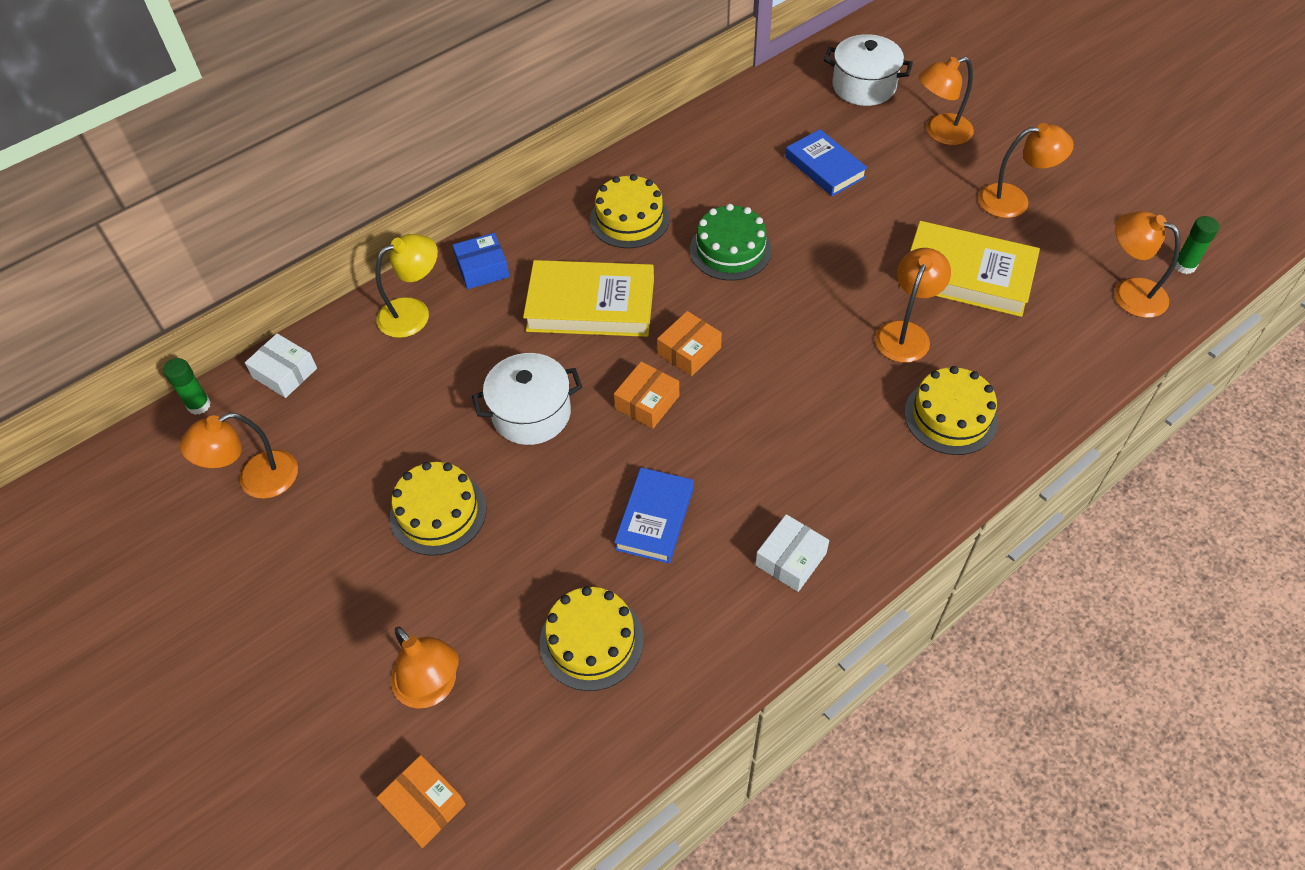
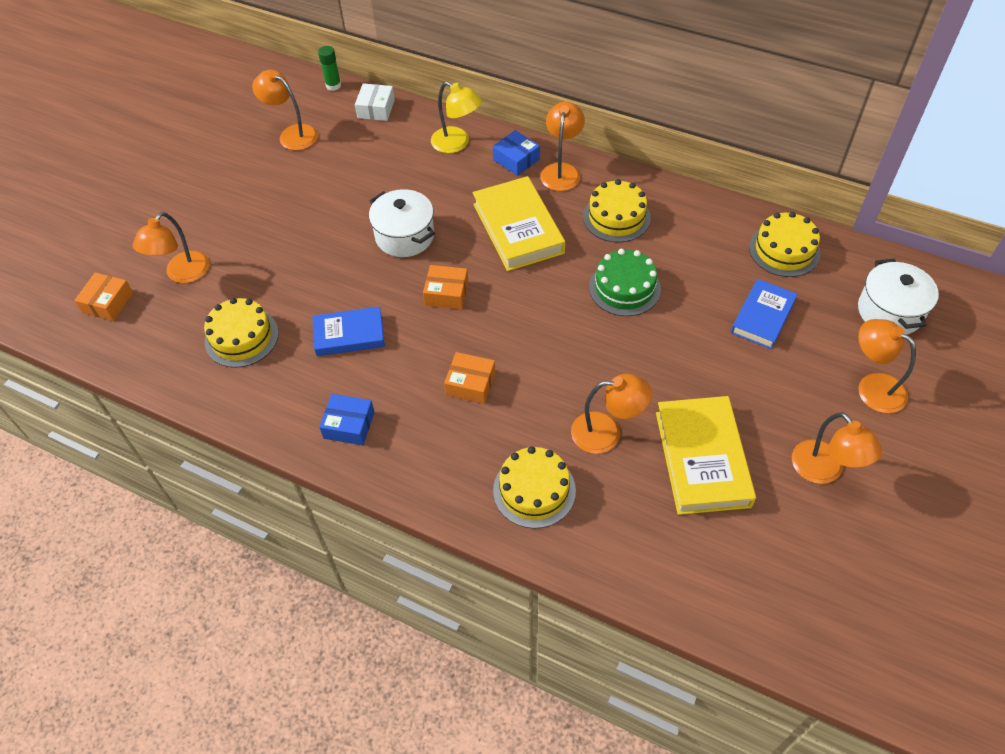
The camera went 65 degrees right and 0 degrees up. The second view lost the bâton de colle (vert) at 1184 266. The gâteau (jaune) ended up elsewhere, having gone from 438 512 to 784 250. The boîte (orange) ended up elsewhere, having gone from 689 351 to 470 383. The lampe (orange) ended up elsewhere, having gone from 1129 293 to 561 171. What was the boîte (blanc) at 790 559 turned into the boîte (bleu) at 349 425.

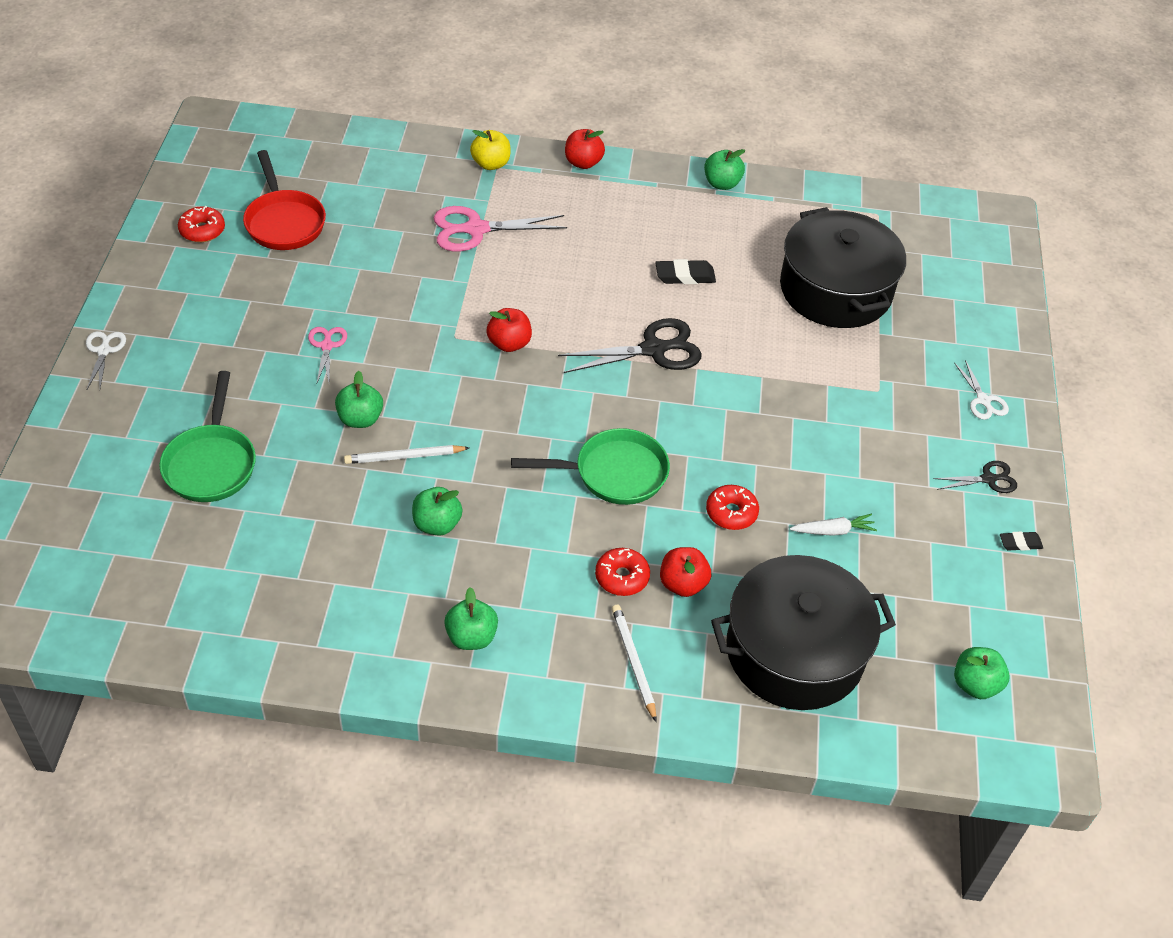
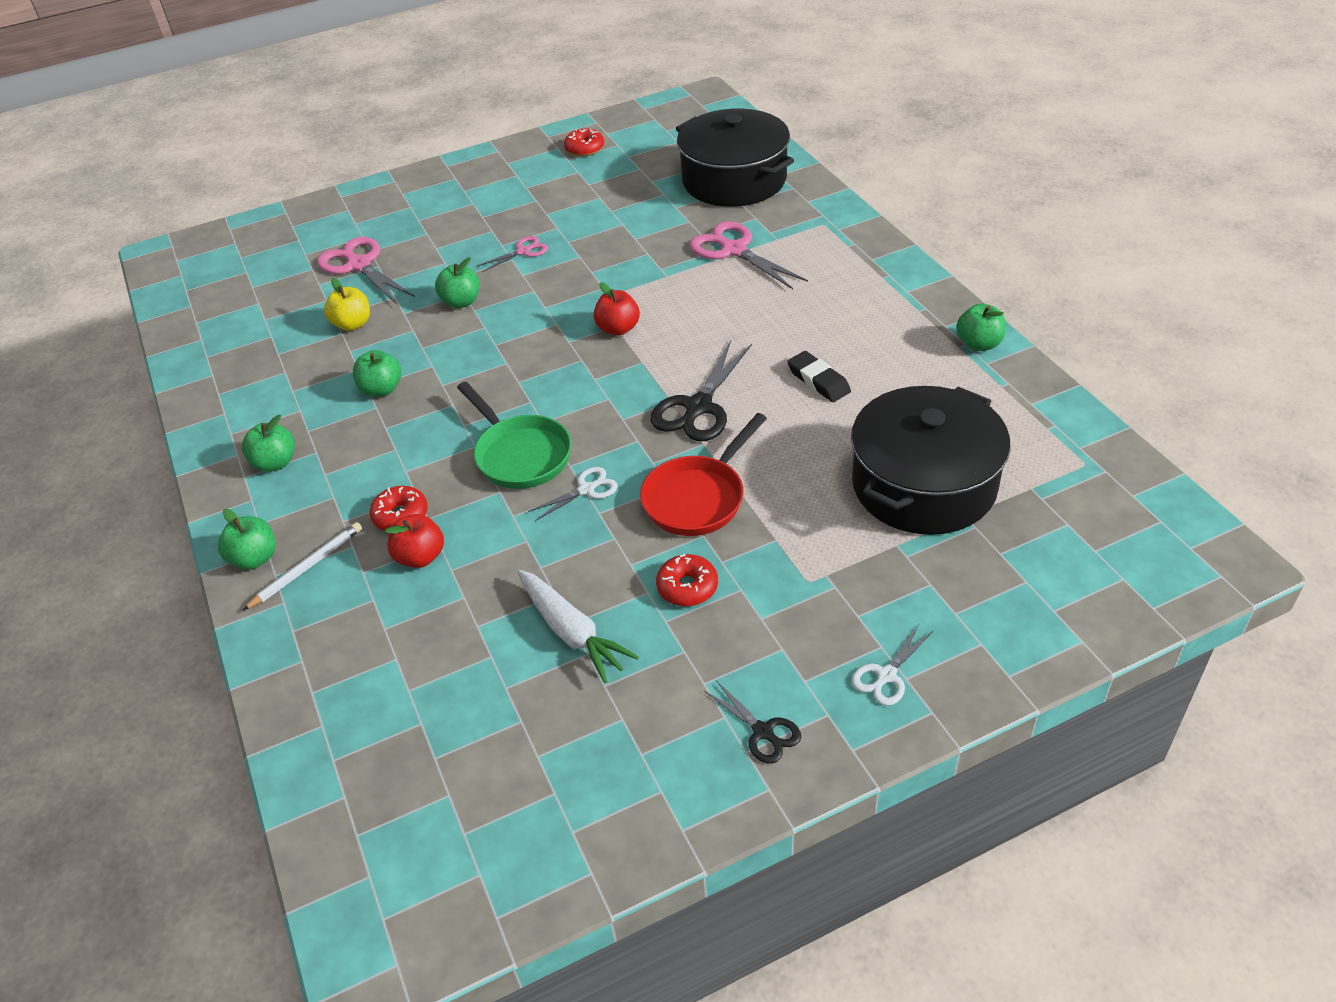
The camera went 65 degrees right and 5 degrees down. The second view lost the crayon (blanc) at 404 457. The second view lost the pomme (rouge) at 583 162. The second view lost the gomme (noir) at 1020 543. The ciseaux (blanc) ended up elsewhere, having gone from 104 351 to 586 490. The poêle (rouge) ended up elsewhere, having gone from 284 222 to 698 498. The pomme (jaune) ended up elsewhere, having gone from 491 164 to 352 324. The beignet (rouge) ended up elsewhere, having gone from 731 513 to 687 587. The marmite (noir) ended up elsewhere, having gone from 794 651 to 734 180. The pomme (vert) ended up elsewhere, having gone from 975 684 to 255 558. Where the poêle (vert) stood at 211 463, the ciseaux (rose) came to stand at 359 265. The ciseaux (noir) at 653 349 ended up facing another way, 75 degrees clockwise from before. The size of the carotte (blanc) at 833 531 changed by a factor of 1.65.

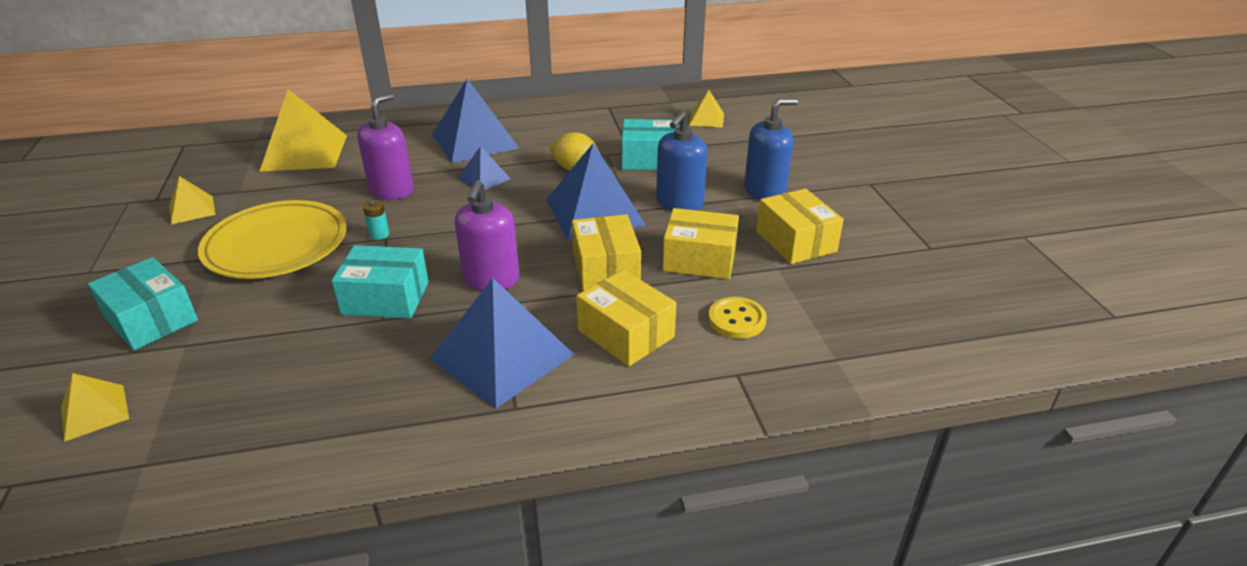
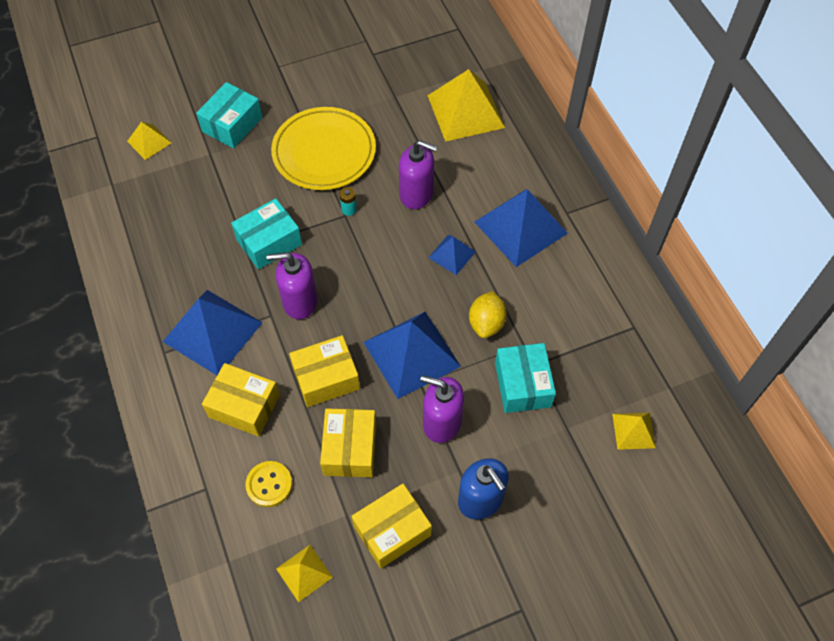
The camera went 80 degrees right and 25 degrees up. The pyramide (jaune) ended up elsewhere, having gone from 192 210 to 304 573. What was the distributeur de savon (bleu) at 679 203 turned into the distributeur de savon (violet) at 442 422. The boîte (turquoise) at 385 298 ended up facing another way, 60 degrees clockwise from before. The boîte (jaune) at 626 333 ended up facing another way, 75 degrees clockwise from before.

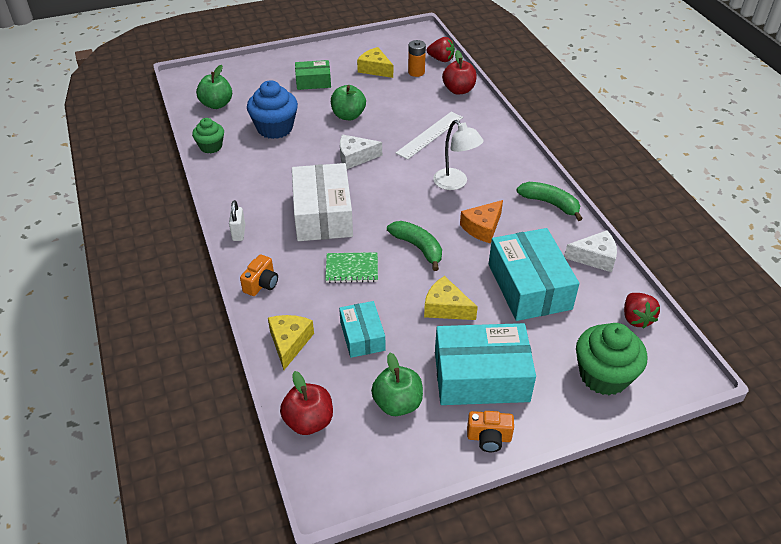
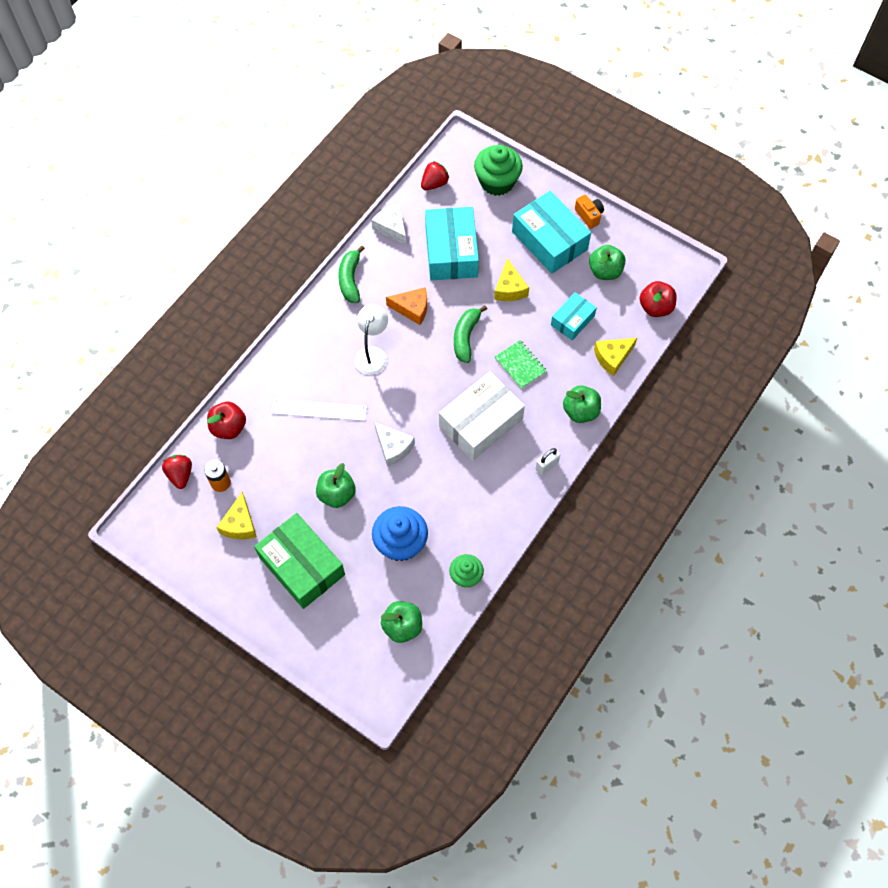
The camera went 125 degrees left and 20 degrees up. Where the appareil photo (orange) stood at 261 284, the pomme (vert) came to stand at 580 411. The boîte (turquoise) at 529 286 ended up facing another way, 45 degrees counterclockwise from before. The size of the boîte (vert) at 313 82 changed by a factor of 1.77.

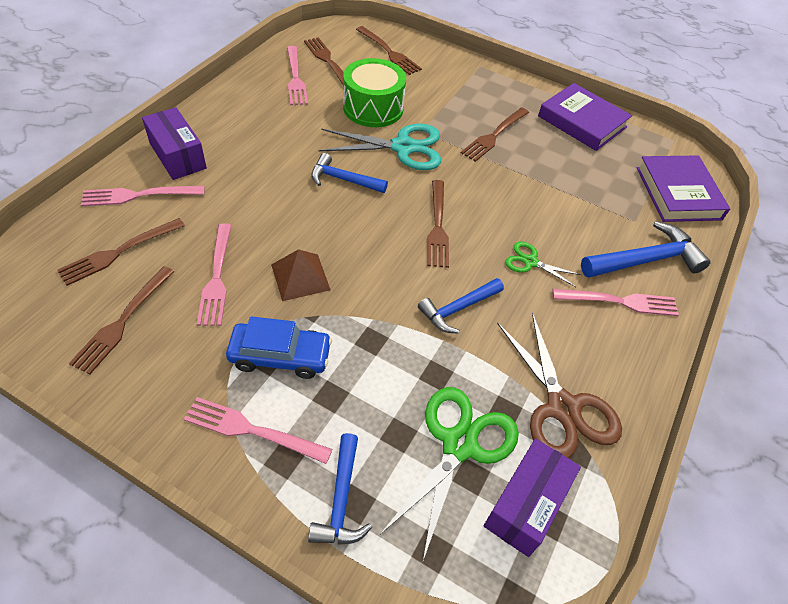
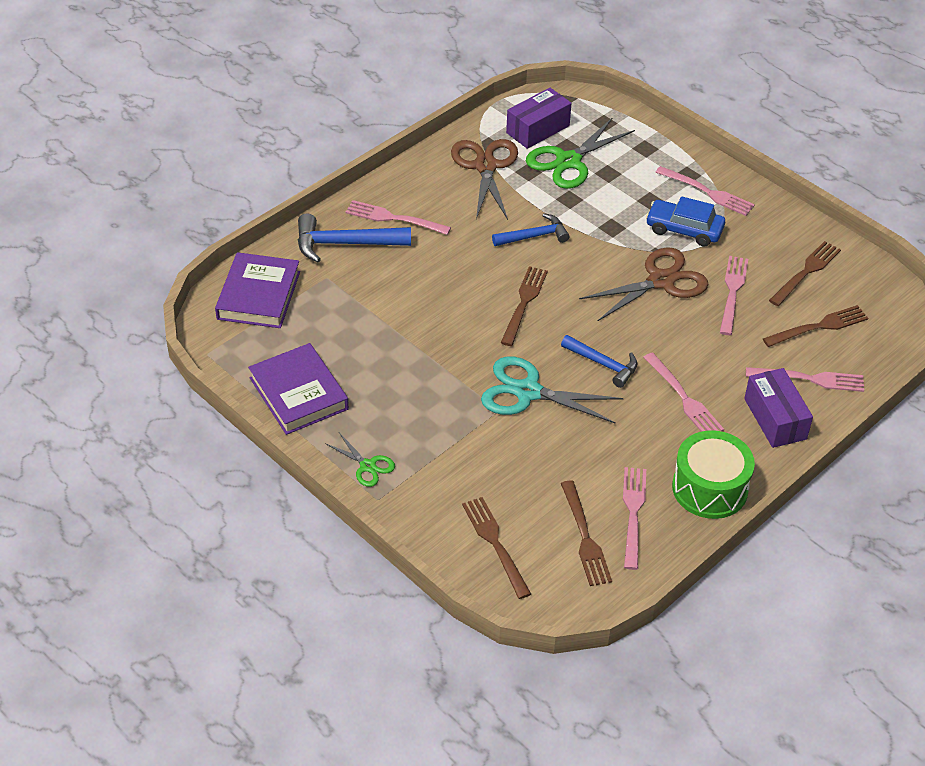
The camera went 160 degrees left and 5 degrees down. The second view lost the marteau (bleu) at 341 499. The second view lost the fourchette (marron) at 494 135. The second view gained the fourchette (rose) at 684 398. The tambour (vert) ended up elsewhere, having gone from 373 108 to 709 488. The ciseaux (vert) ended up elsewhere, having gone from 530 262 to 367 466. Where the pyramide (marron) stood at 300 277, the ciseaux (marron) came to stand at 661 281.

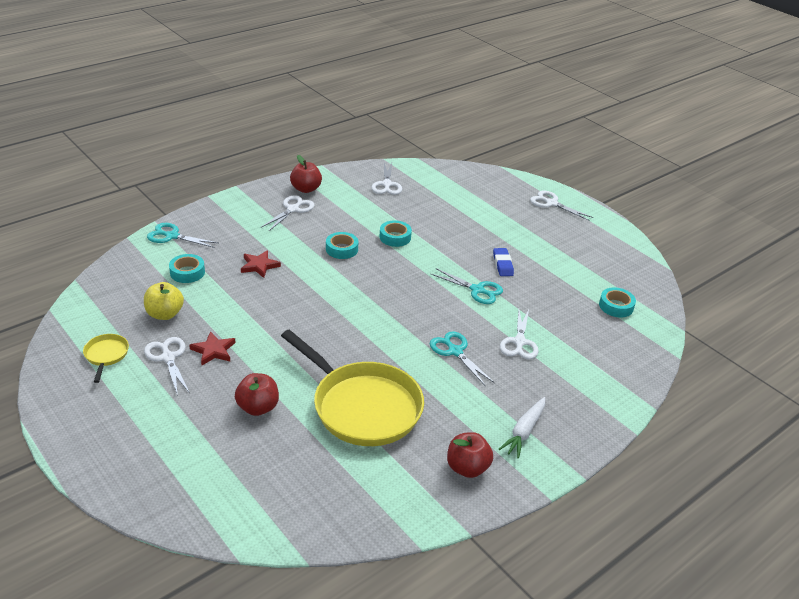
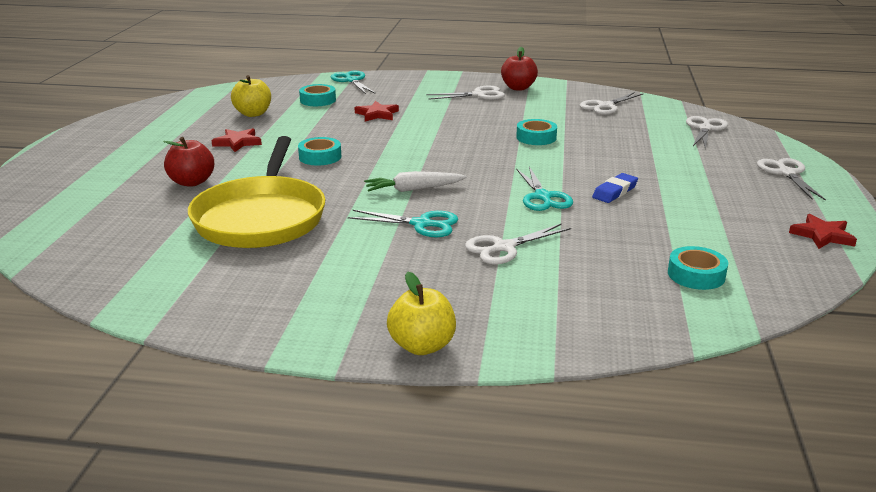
The camera went 50 degrees right and 10 degrees down. The second view lost the poêle (jaune) at 106 355. The second view lost the pomme (rouge) at 467 468. The second view gained the pomme (jaune) at 422 346. The second view gained the étoile (rouge) at 822 235. The ciseaux (blanc) ended up elsewhere, having gone from 168 358 to 705 129. The ruban adhésif (turquoise) ended up elsewhere, having gone from 342 249 to 320 157. The carotte (blanc) ended up elsewhere, having gone from 524 431 to 413 189. The ciseaux (turquoise) at 455 351 ended up facing another way, 90 degrees clockwise from before.

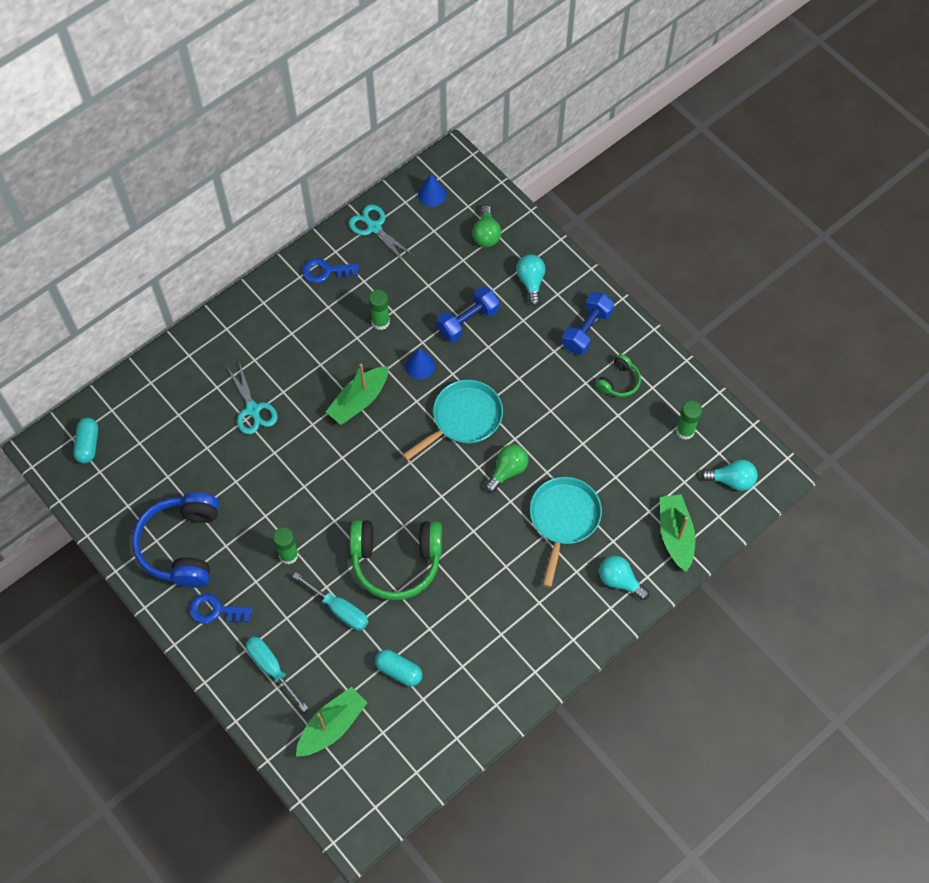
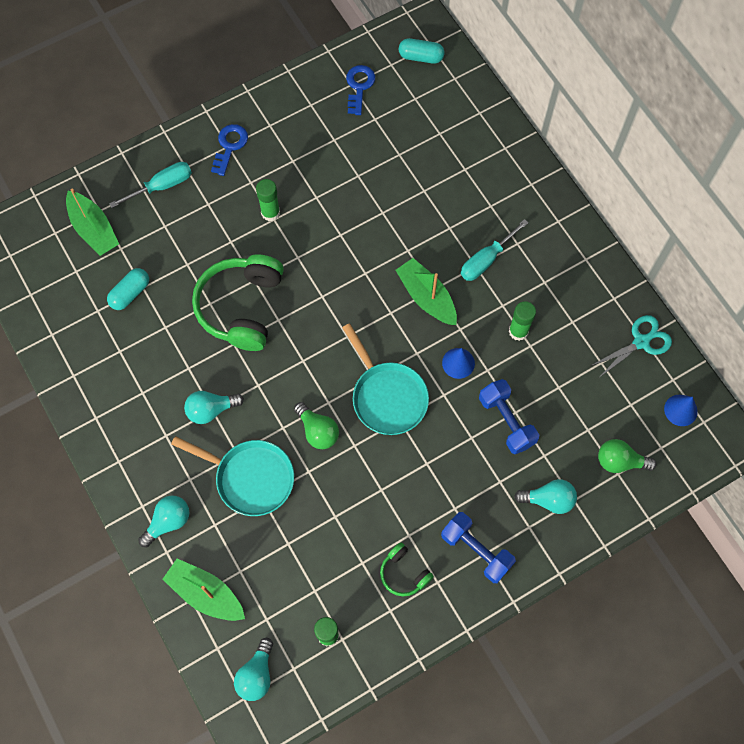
The camera went 100 degrees right and 5 degrees up. The second view lost the casque audio (bleu) at 182 545. The second view lost the ciseaux (turquoise) at 253 410. The second view gained the ampoule (turquoise) at 211 410. The tournevis (turquoise) ended up elsewhere, having gone from 339 609 to 486 259. The clé (bleu) ended up elsewhere, having gone from 325 271 to 359 86. The bateau (vert) at 675 535 ended up facing another way, 150 degrees counterclockwise from before.

